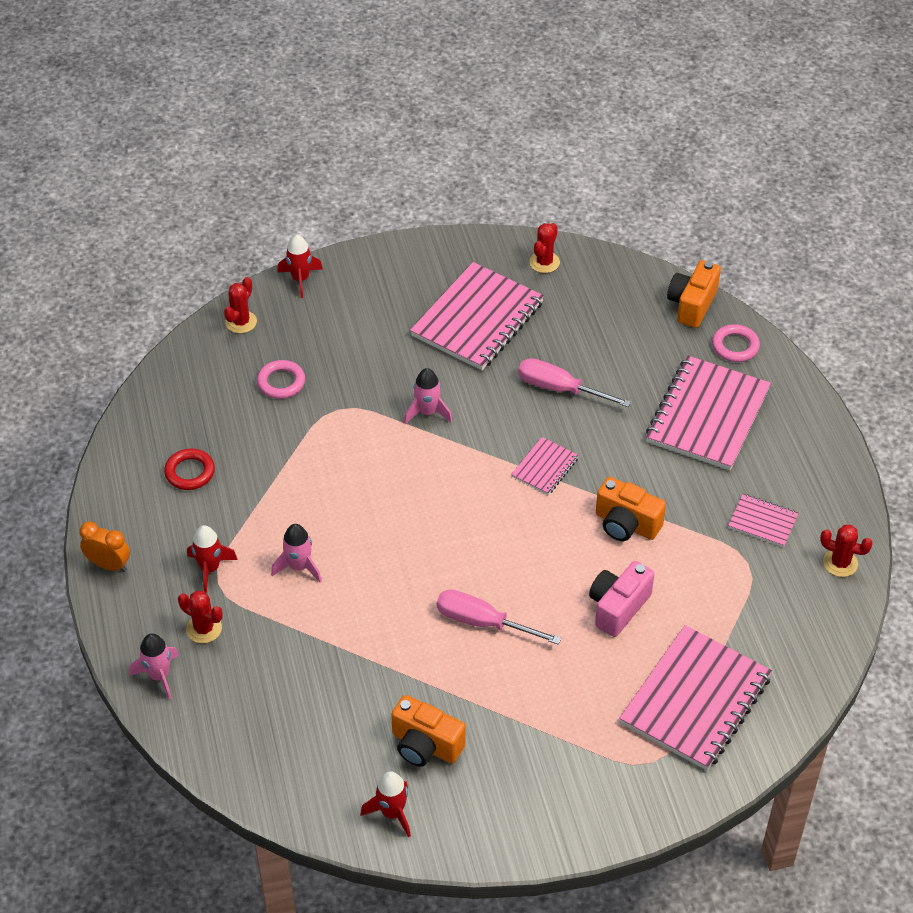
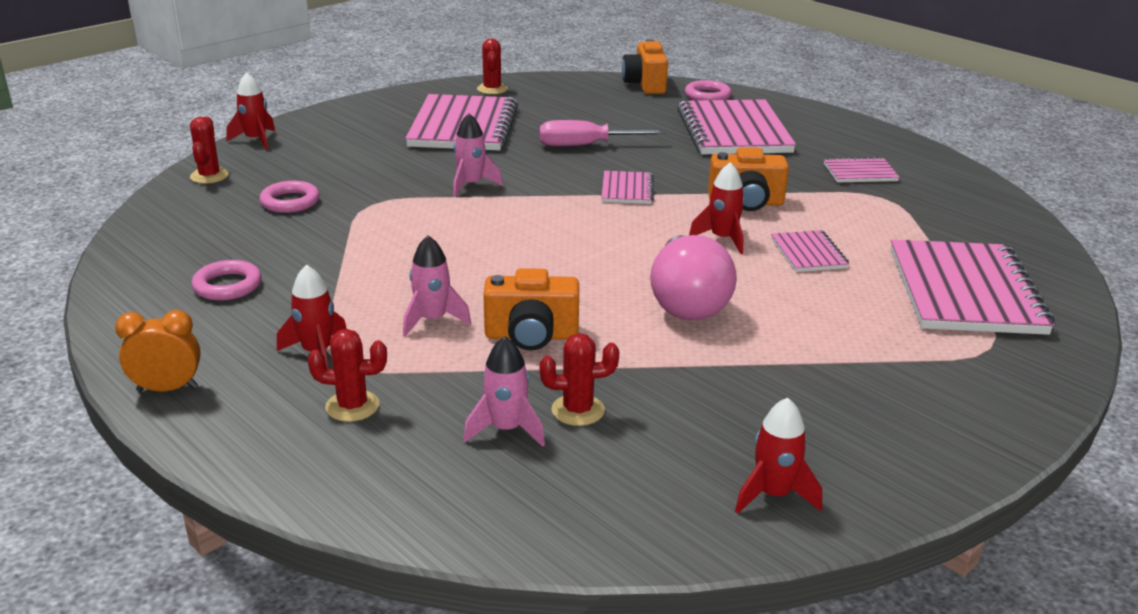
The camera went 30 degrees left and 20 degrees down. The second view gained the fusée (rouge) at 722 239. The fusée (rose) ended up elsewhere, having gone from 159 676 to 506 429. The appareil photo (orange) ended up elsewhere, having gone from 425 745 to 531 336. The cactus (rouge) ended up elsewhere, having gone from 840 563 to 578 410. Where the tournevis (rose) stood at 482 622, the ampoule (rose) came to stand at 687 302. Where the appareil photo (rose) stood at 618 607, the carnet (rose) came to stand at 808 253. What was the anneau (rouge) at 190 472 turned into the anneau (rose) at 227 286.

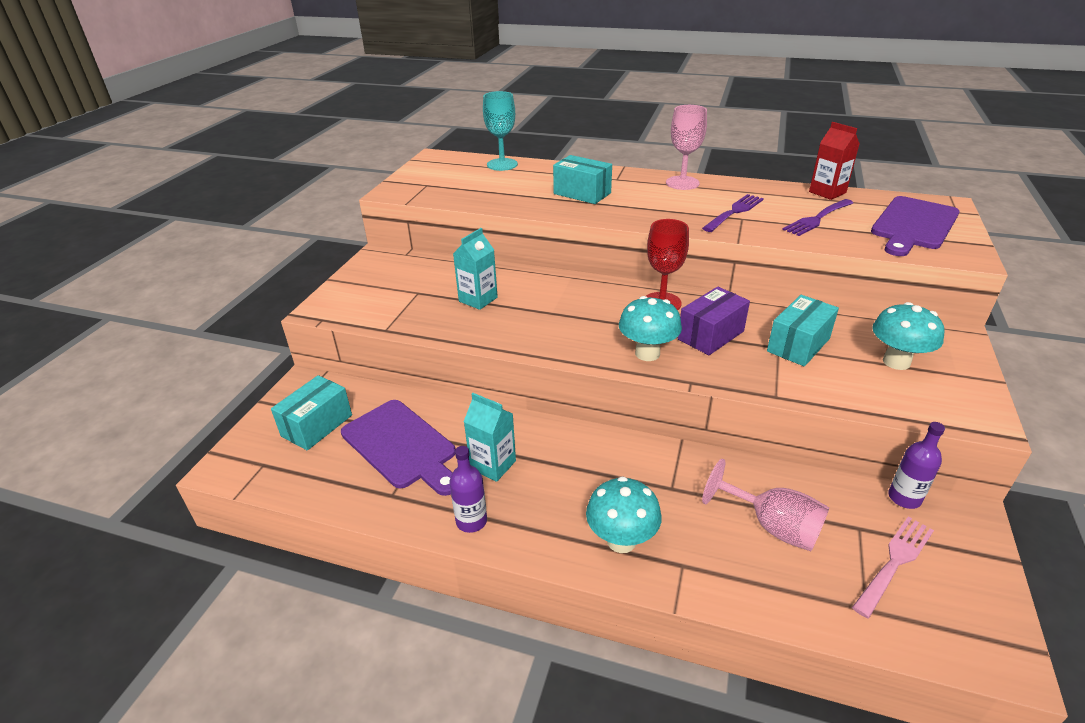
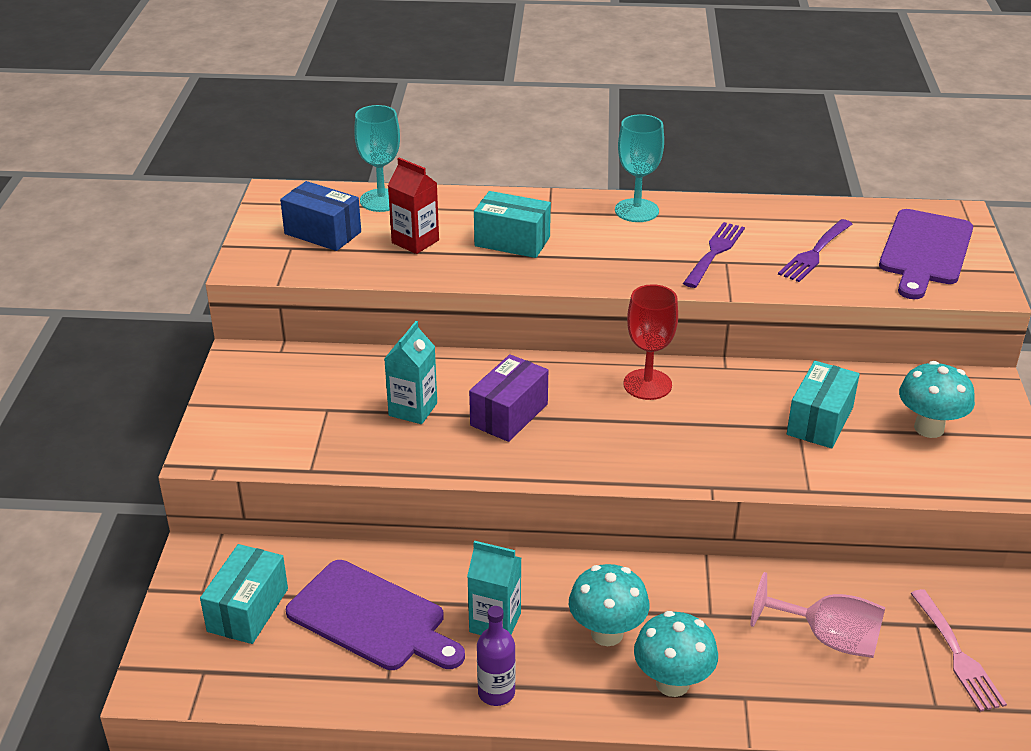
The camera went 15 degrees left and 0 degrees up. The second view lost the bouteille (violet) at 904 498. The second view gained the boîte (bleu) at 322 233. The champignon (turquoise) ended up elsewhere, having gone from 647 353 to 607 633. The boîte (violet) ended up elsewhere, having gone from 711 335 to 509 415. The brique de lait (rouge) ended up elsewhere, having gone from 827 192 to 415 241. What was the verre à pied (rose) at 682 183 turned into the verre à pied (turquoise) at 636 210. The fourchette (rose) at 894 562 ended up facing another way, 135 degrees clockwise from before.

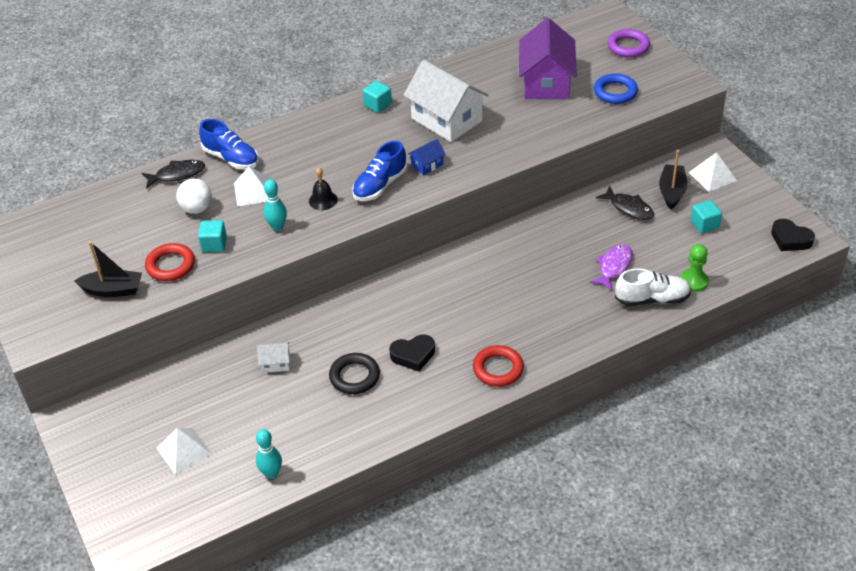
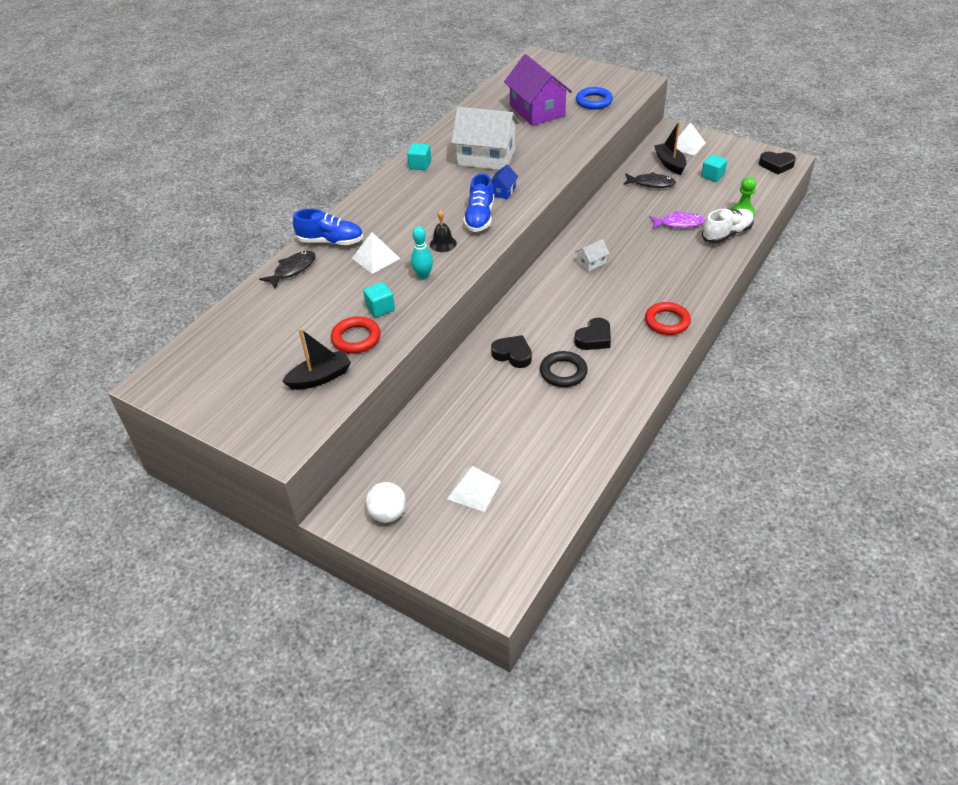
The camera went 30 degrees left and 0 degrees up. The second view lost the quille (turquoise) at 271 473. The second view lost the anneau (violet) at 628 46. The second view gained the cœur (noir) at 513 354. The balle (blanc) ended up elsewhere, having gone from 197 209 to 388 514. The maison (blanc) ended up elsewhere, having gone from 276 363 to 591 263. The poisson (violet) at 613 266 ended up facing another way, 90 degrees clockwise from before.

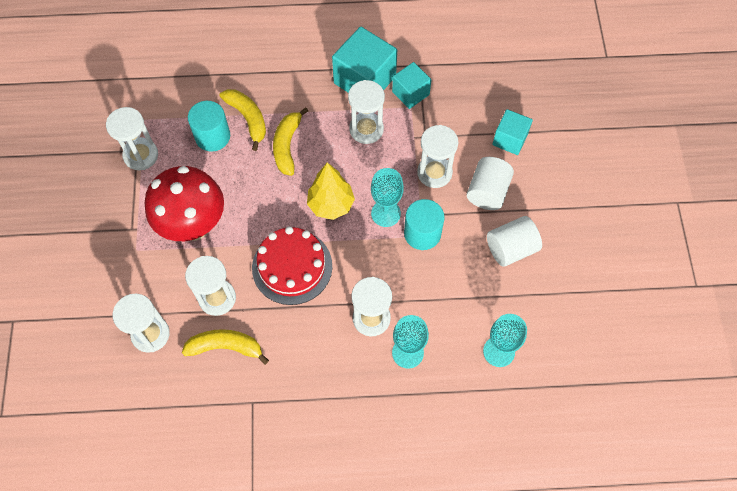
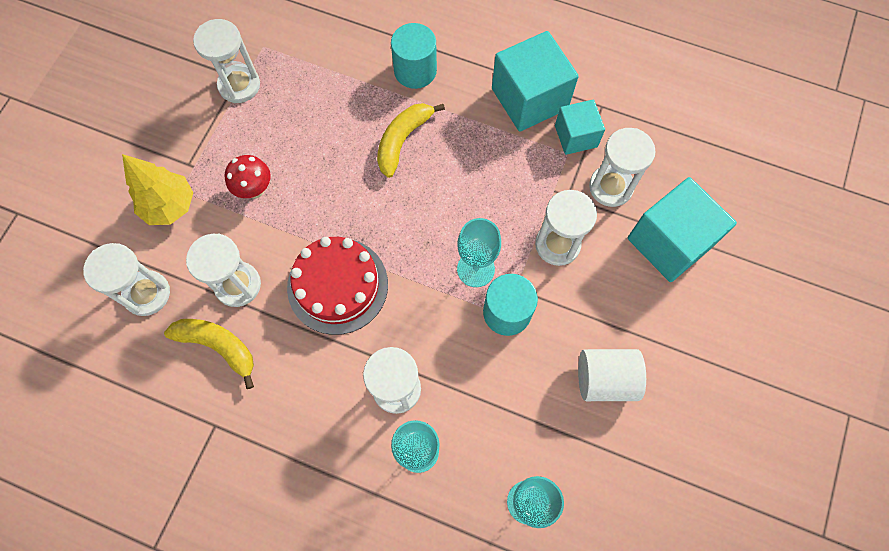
The camera went 25 degrees right and 5 degrees up. The second view lost the banane (jaune) at 248 118. The second view lost the cylindre (blanc) at 487 192. The cylindre (turquoise) ended up elsewhere, having gone from 212 136 to 415 71. The arbre (jaune) ended up elsewhere, having gone from 331 204 to 170 206. The sablier (blanc) ended up elsewhere, having gone from 366 129 to 611 187. The size of the champignon (rouge) at 194 226 changed by a factor of 0.48. The size of the cube (turquoise) at 510 139 changed by a factor of 1.68.

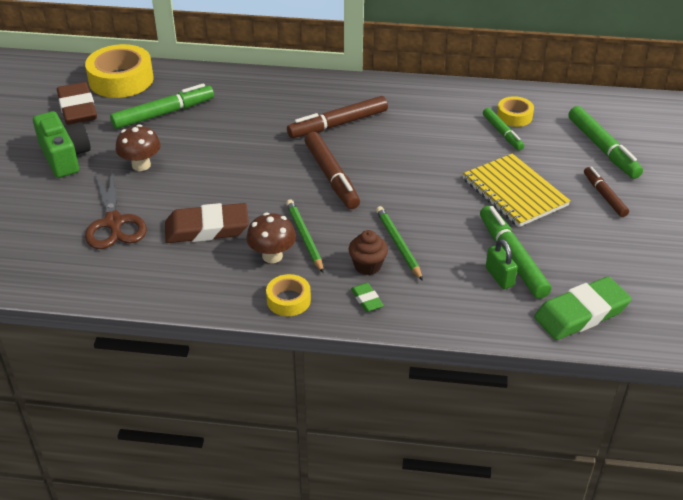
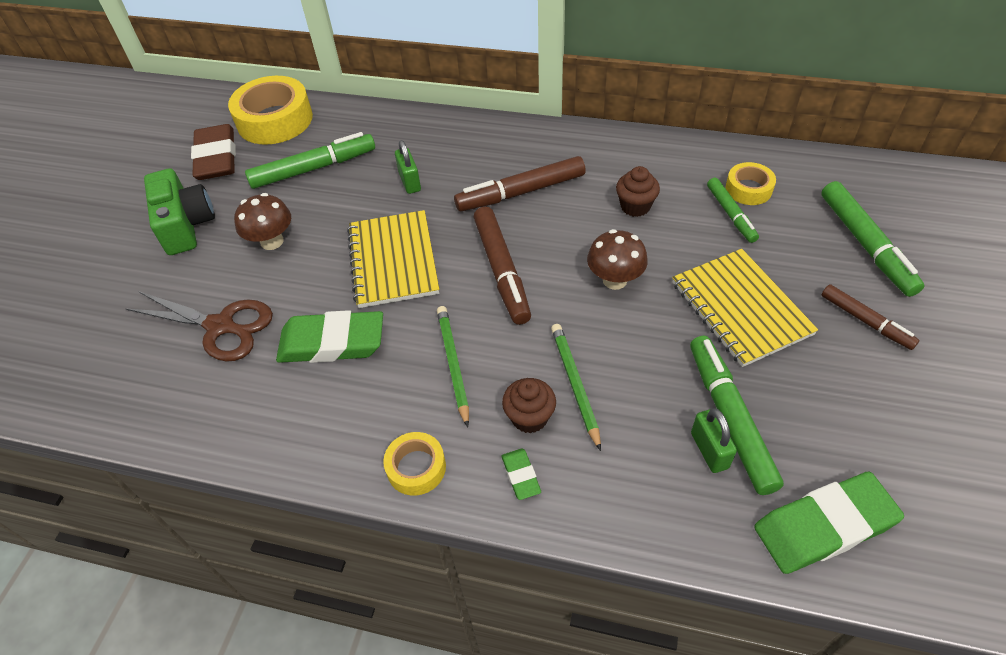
The camera went 10 degrees right and 10 degrees up. The second view gained the carnet (jaune) at 393 260. The second view gained the cadenas (vert) at 410 182. The second view gained the muffin (marron) at 635 206. The champignon (marron) ended up elsewhere, having gone from 272 256 to 614 280. What was the gomme (marron) at 207 228 turned into the gomme (vert) at 332 342. The ciseaux (marron) at 114 223 ended up facing another way, 60 degrees counterclockwise from before. The feutre (marron) at 604 196 ended up facing another way, 150 degrees clockwise from before.

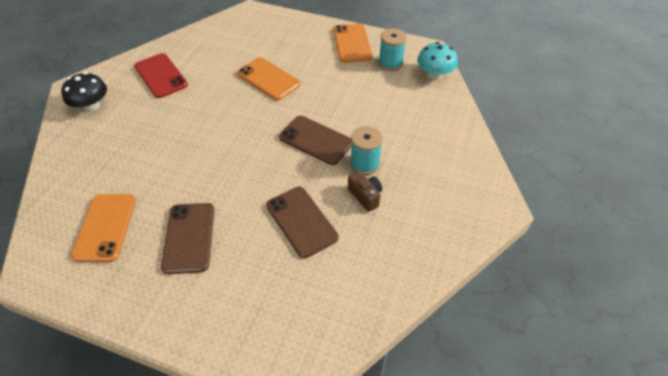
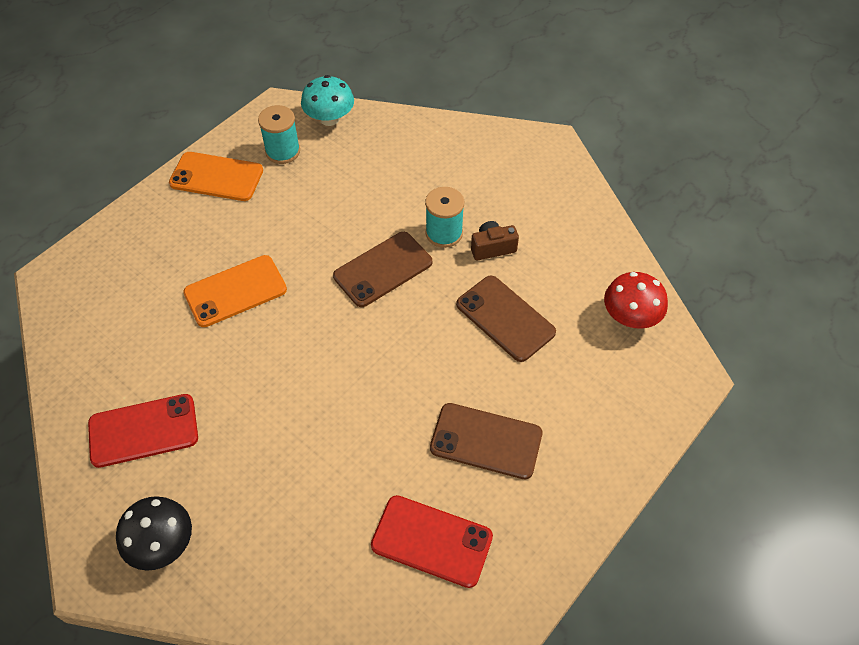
The camera went 70 degrees left and 5 degrees up. The second view gained the champignon (rouge) at 630 317. What was the téléphone (orange) at 105 227 turned into the téléphone (rouge) at 432 541. The téléphone (marron) at 301 221 ended up facing another way, 60 degrees clockwise from before.

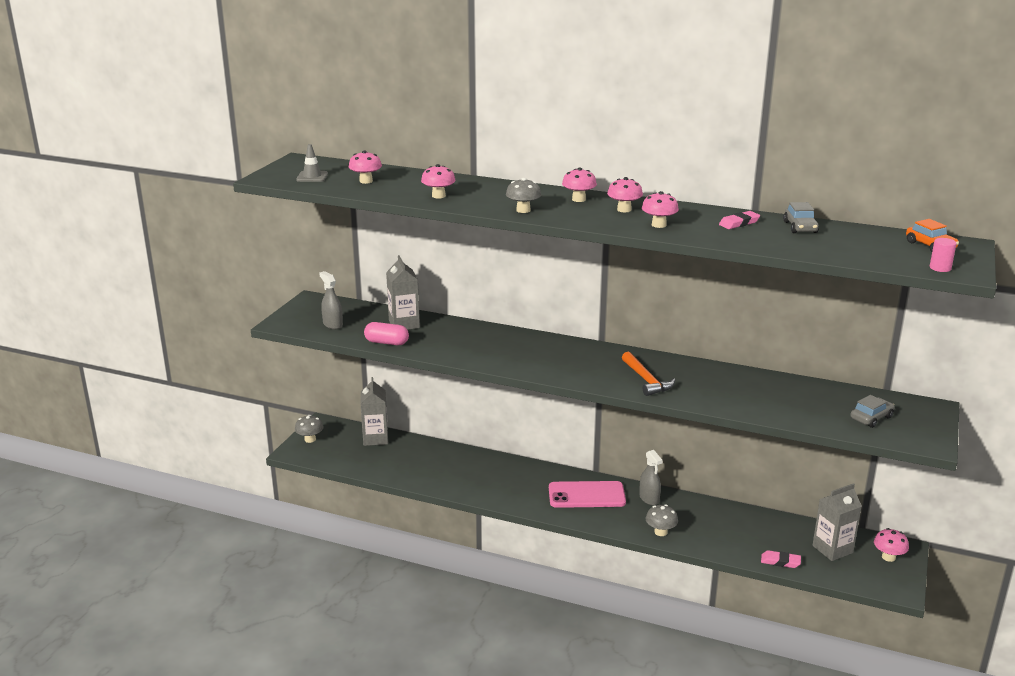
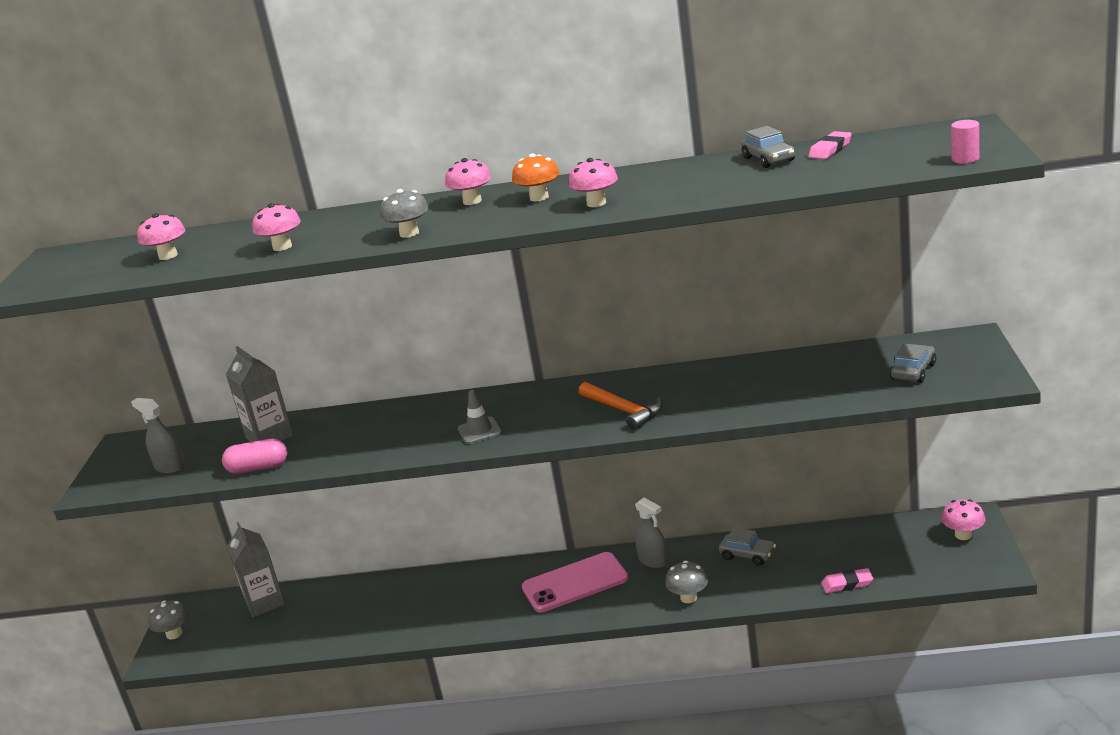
The camera went 15 degrees left and 0 degrees up. The second view lost the brique de lait (gris) at 832 549. The second view lost the voiture (orange) at 930 246. The second view gained the voiture (gris) at 748 555. The cône de chantier (gris) ended up elsewhere, having gone from 312 177 to 479 431. The gomme (rose) ended up elsewhere, having gone from 739 223 to 830 149. What was the champignon (rose) at 624 210 turned into the champignon (orange) at 539 197.

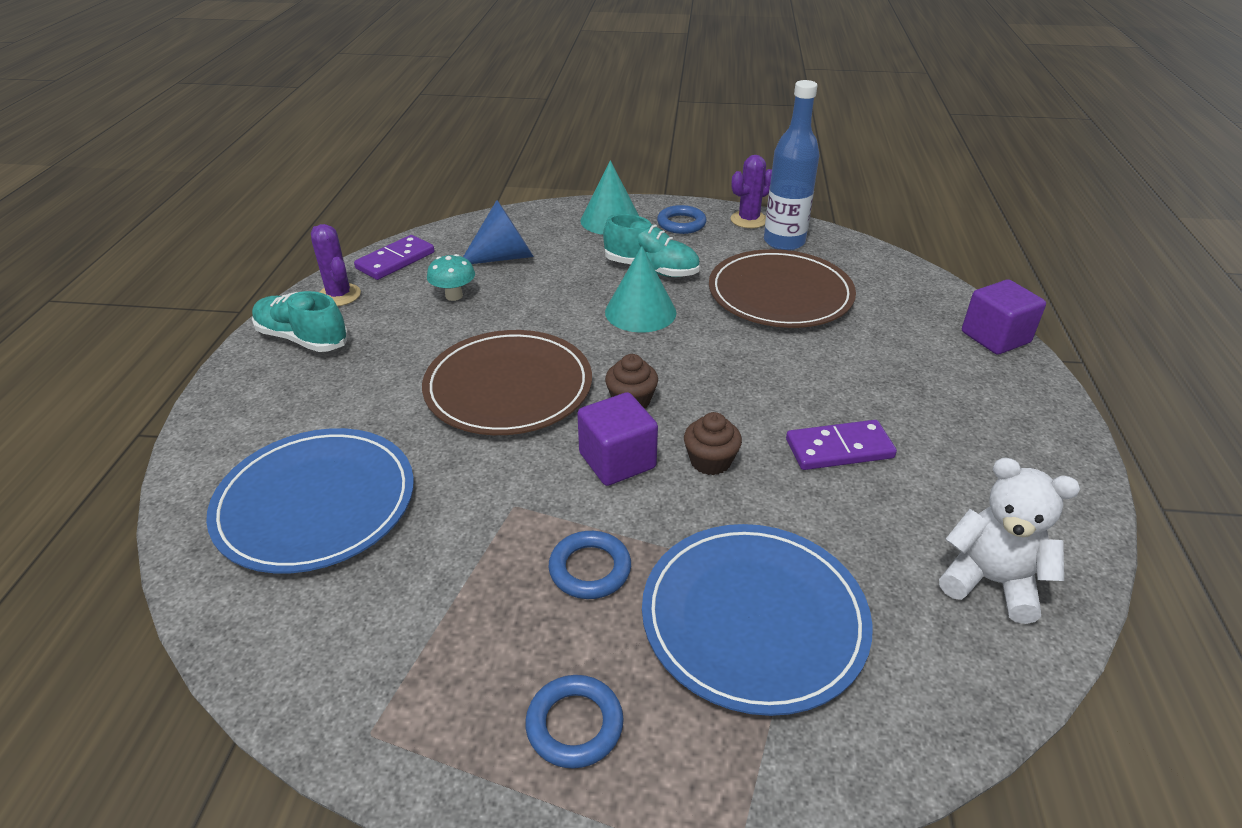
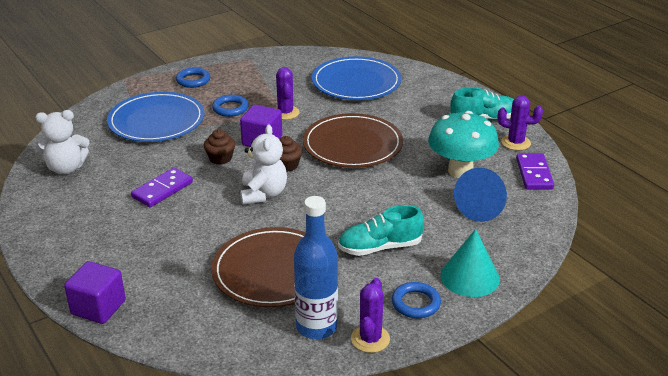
The camera went 140 degrees right and 5 degrees down. The second view lost the cône (turquoise) at 640 312. The second view gained the ours en peluche (blanc) at 263 194. The second view gained the cactus (violet) at 285 113. The size of the champignon (turquoise) at 454 296 changed by a factor of 2.02.

